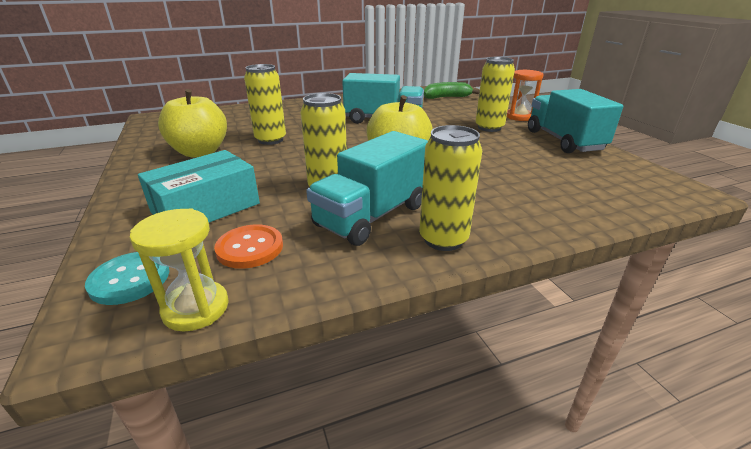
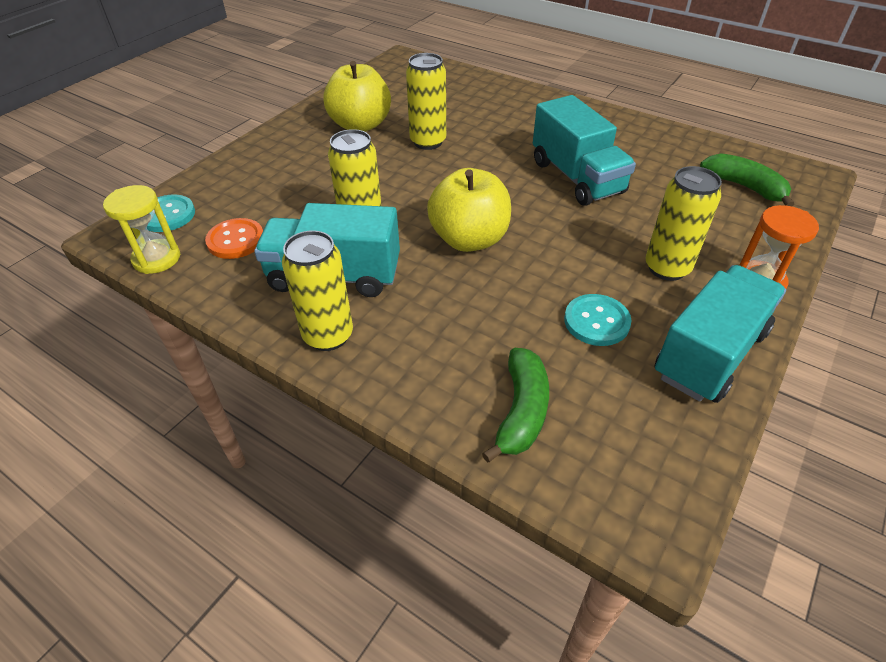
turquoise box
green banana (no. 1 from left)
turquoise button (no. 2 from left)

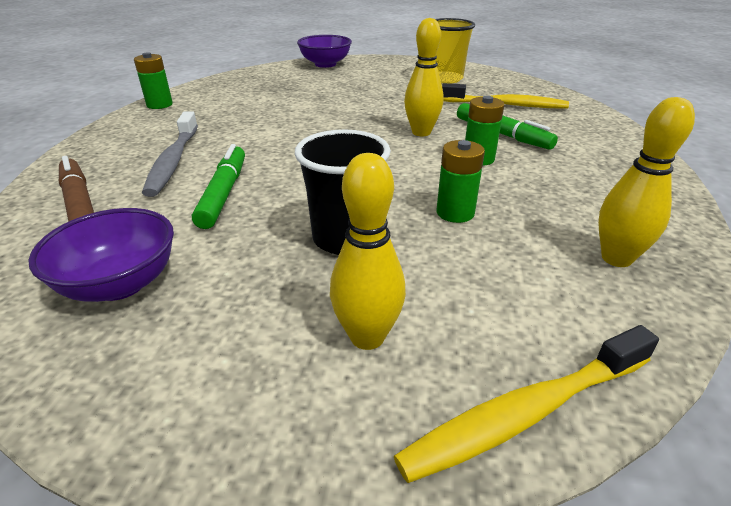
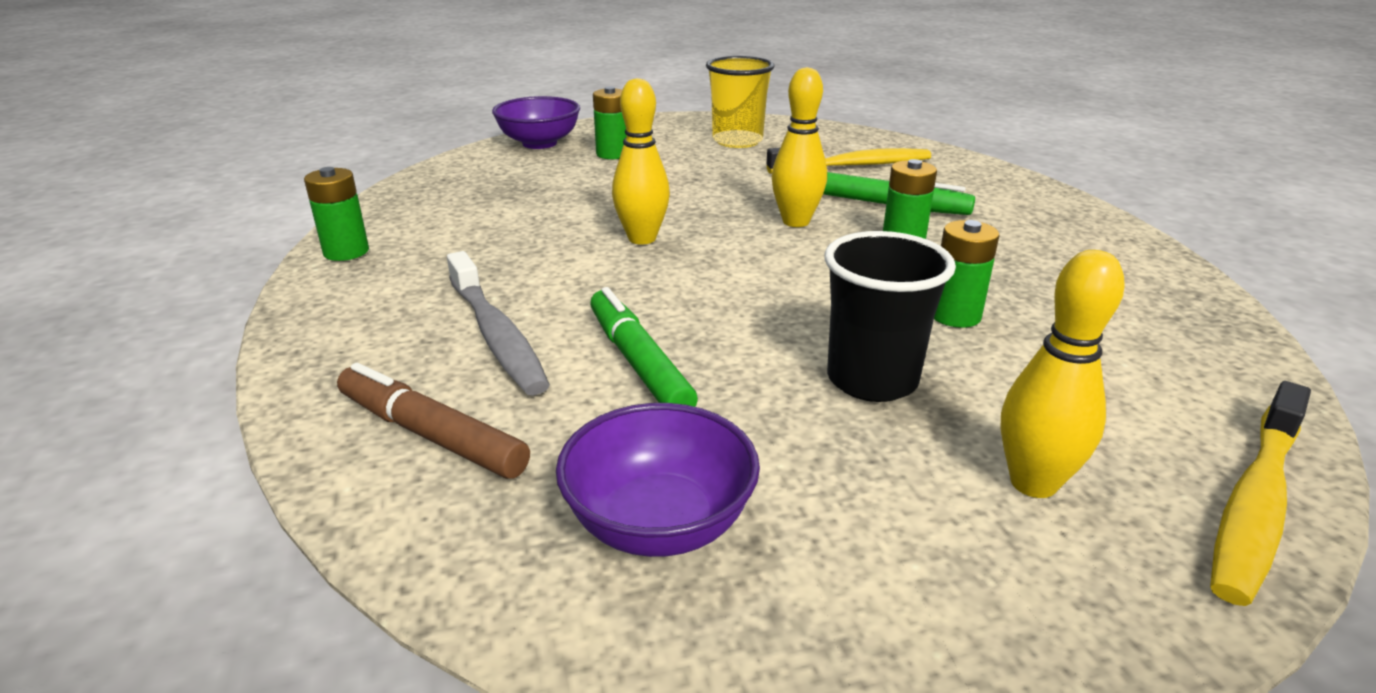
yellow bowling pin (no. 1 from left)
green battery (no. 2 from left)

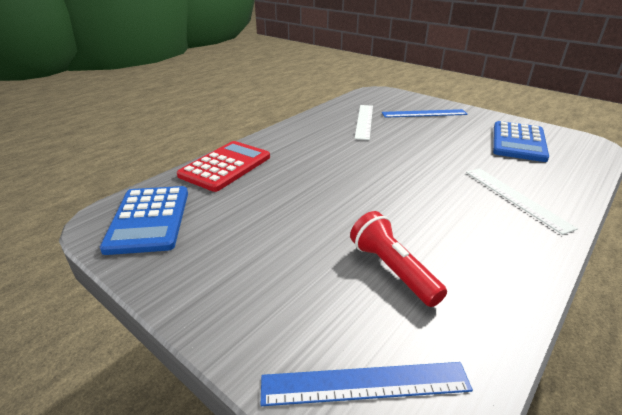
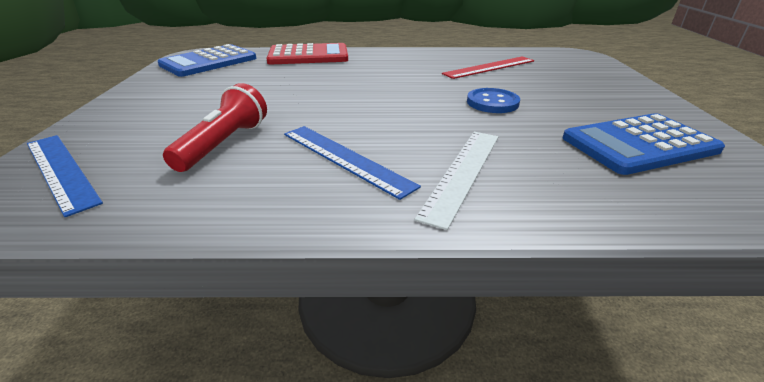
red ruler
blue ruler (no. 2 from left)
blue button

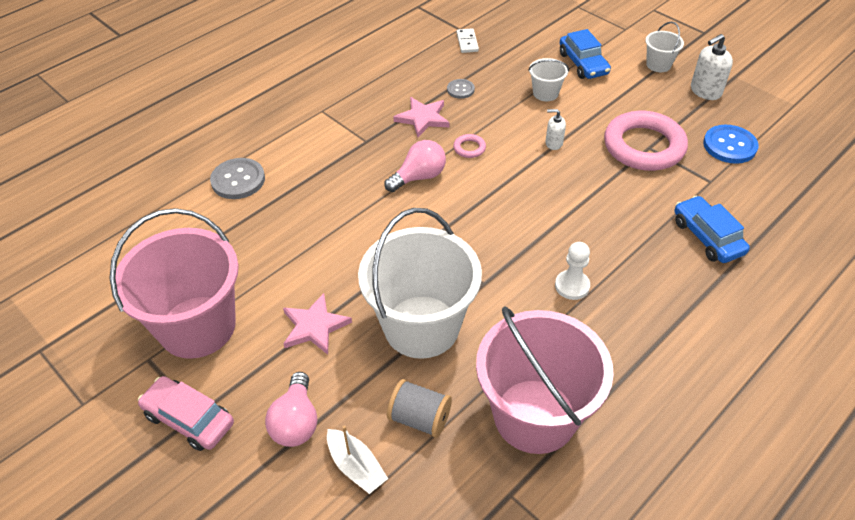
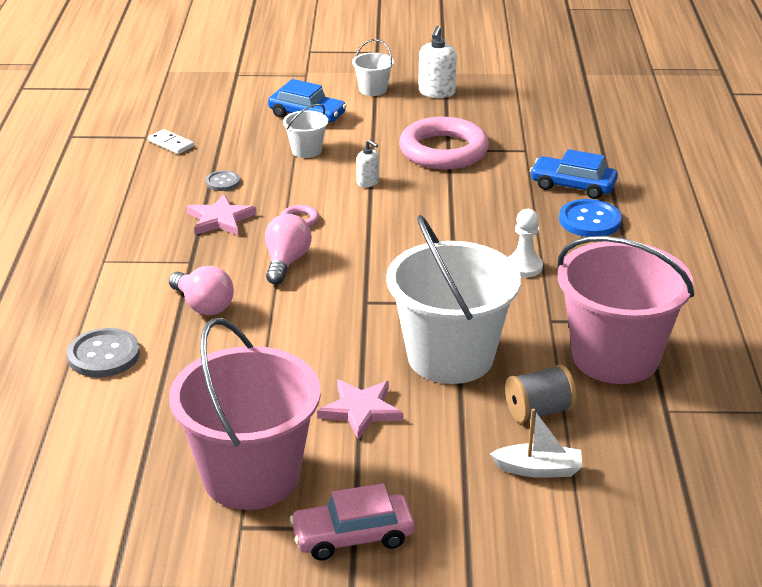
pink light bulb (no. 1 from left)
white soap dispenser (no. 1 from left)
blue button

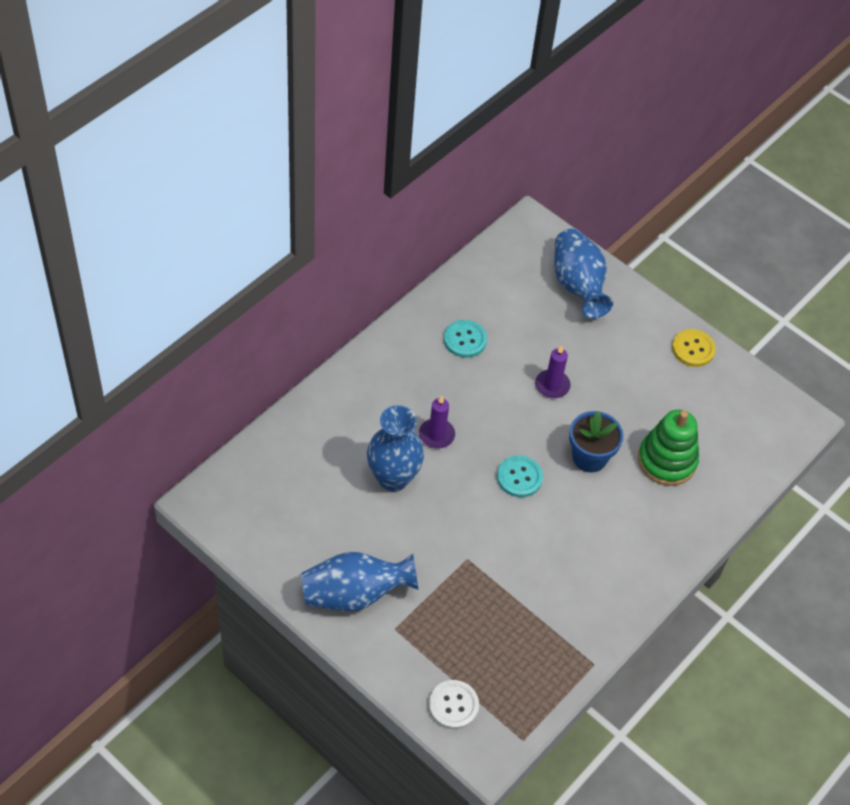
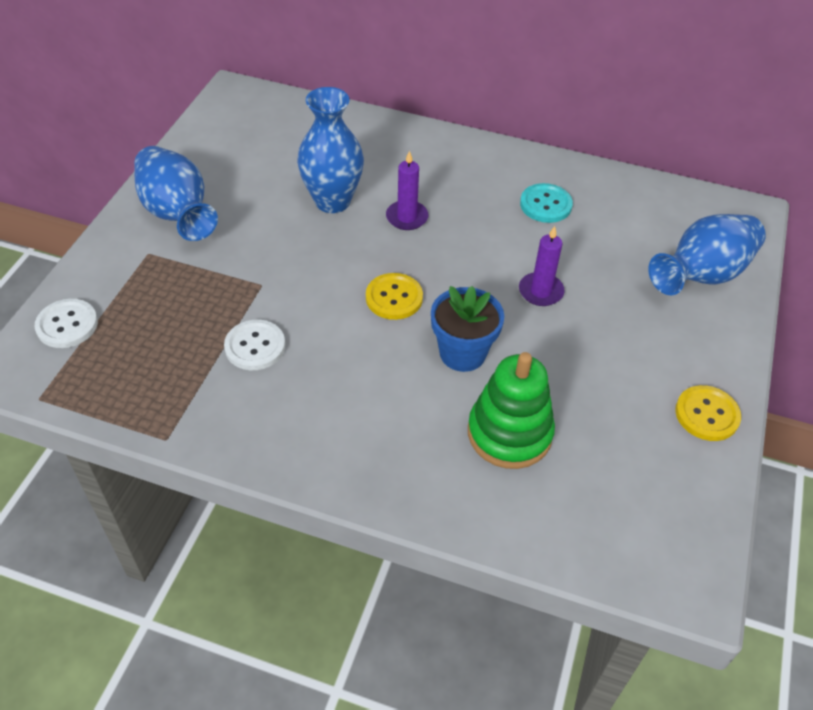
yellow button (no. 1 from left)
white button (no. 2 from left)

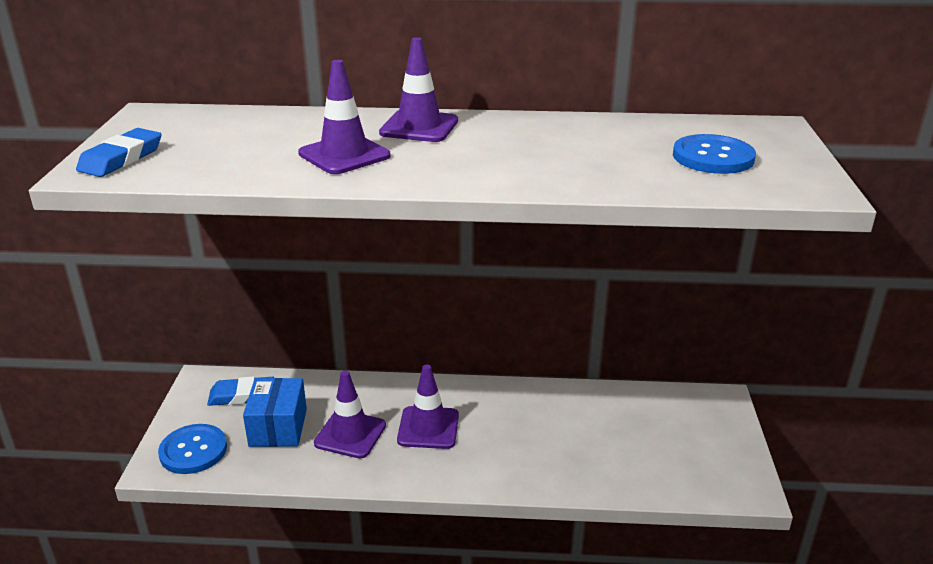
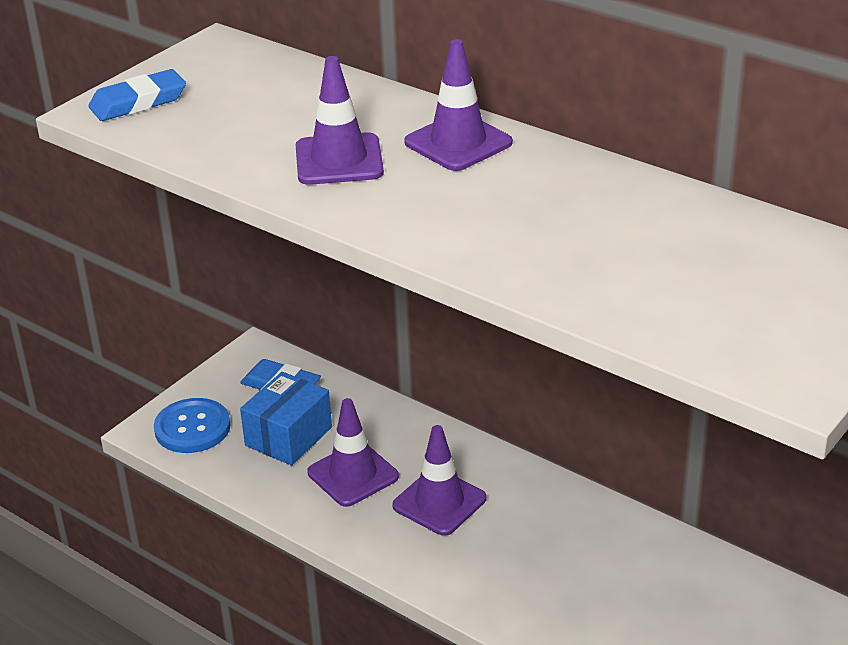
blue button (no. 2 from left in the first image)

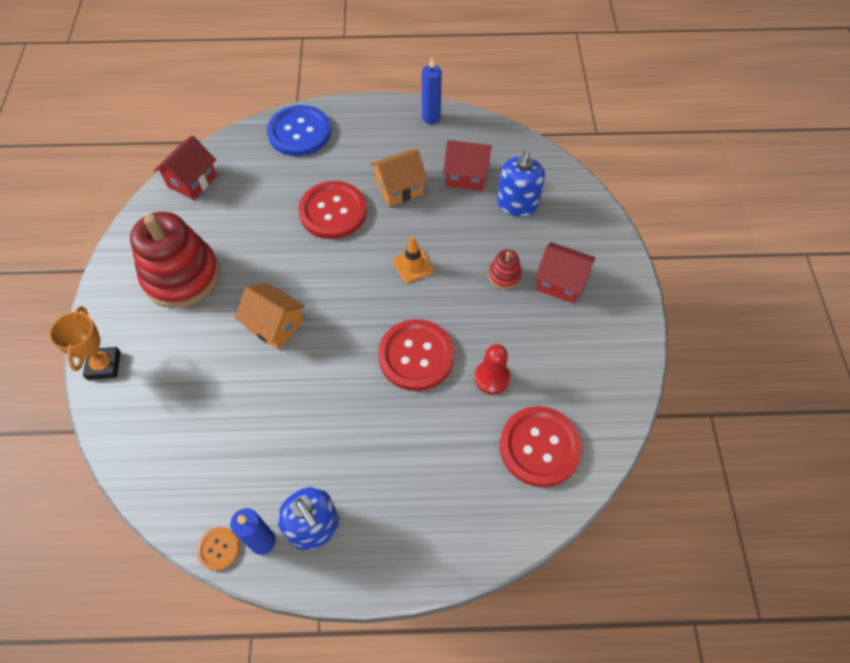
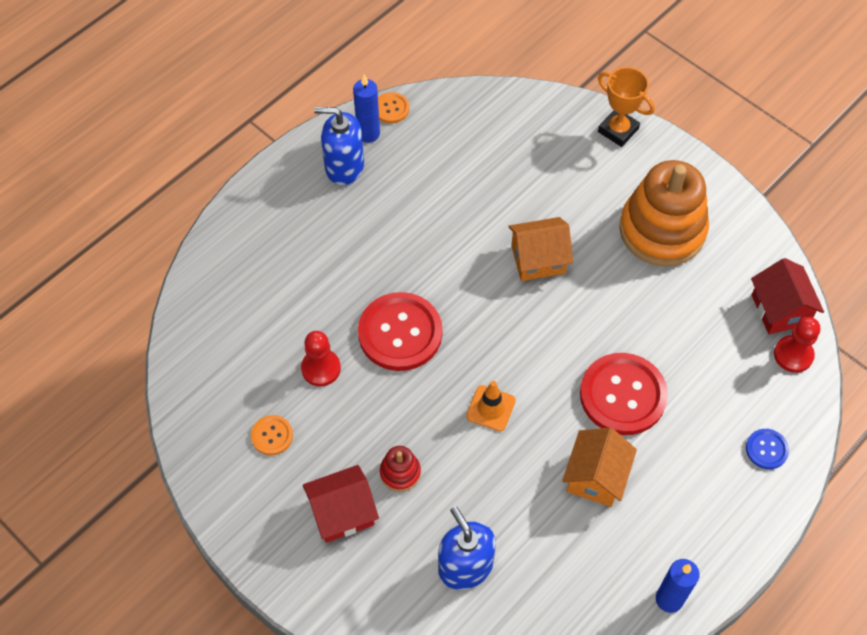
orange stacking toy
blue button
red house (no. 2 from left in the first image)
red button (no. 3 from left in the first image)
orange button (no. 1 from left)
red pawn (no. 2 from left)

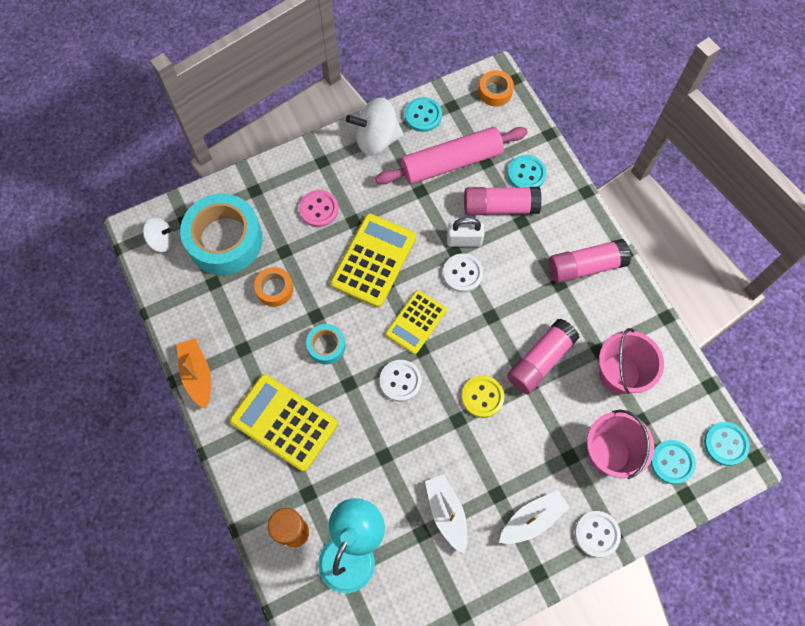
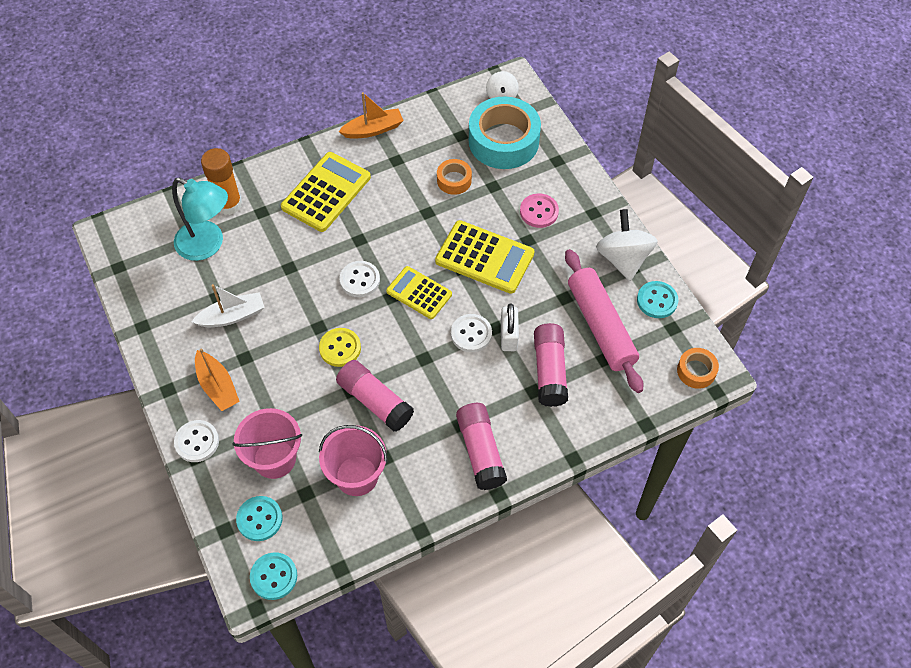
turquoise tape (no. 2 from left in the first image)
orange boat (no. 1 from left)
turquoise button (no. 2 from left in the first image)

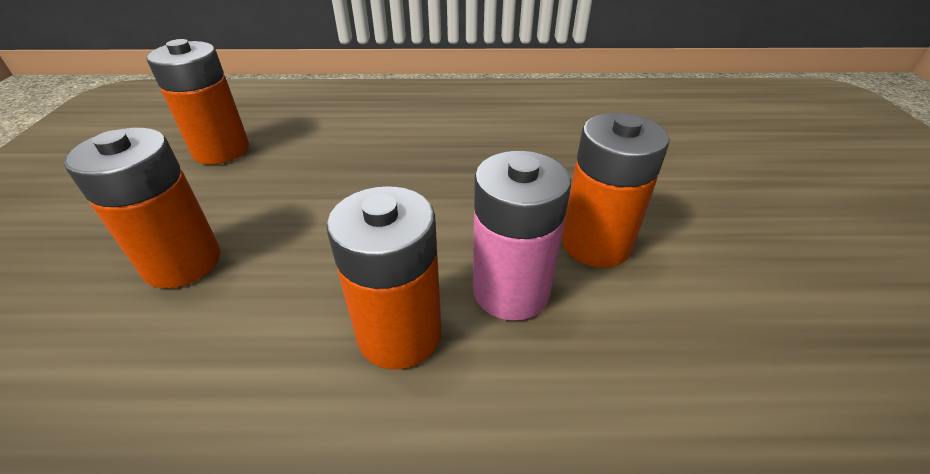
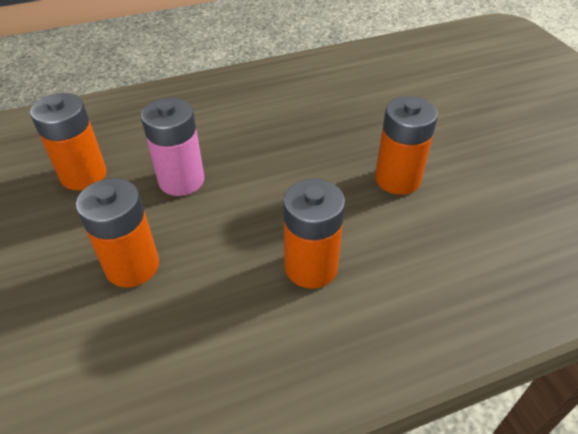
pink battery

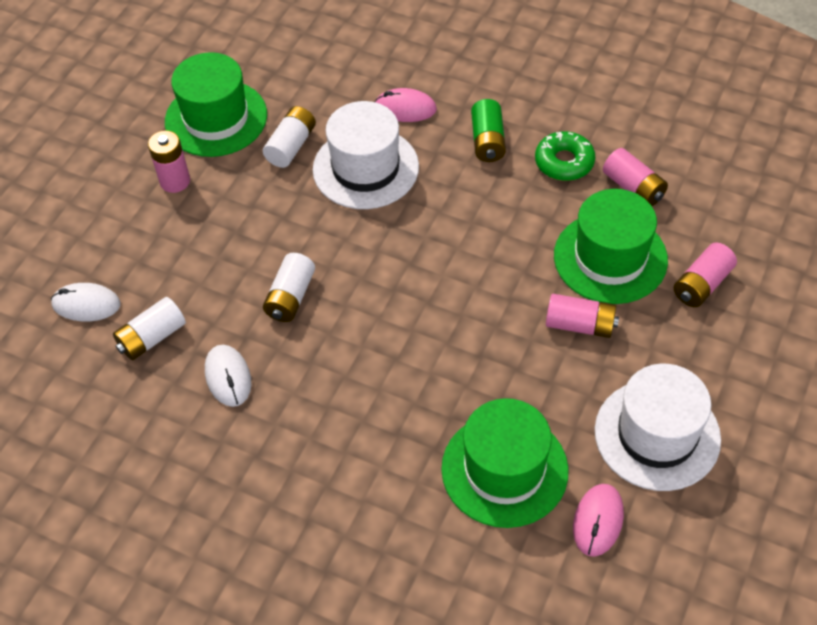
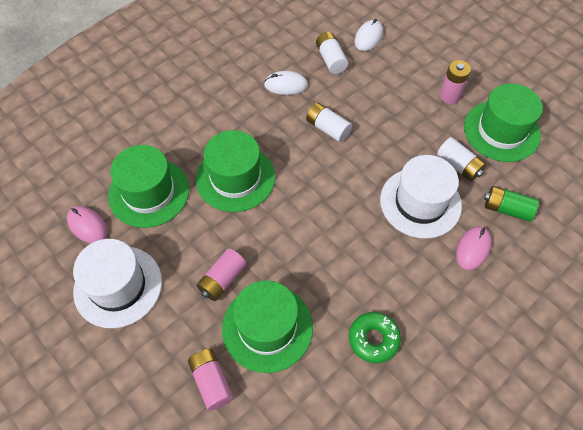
green battery
pink battery (no. 3 from left in the first image)
green hat (no. 2 from left)

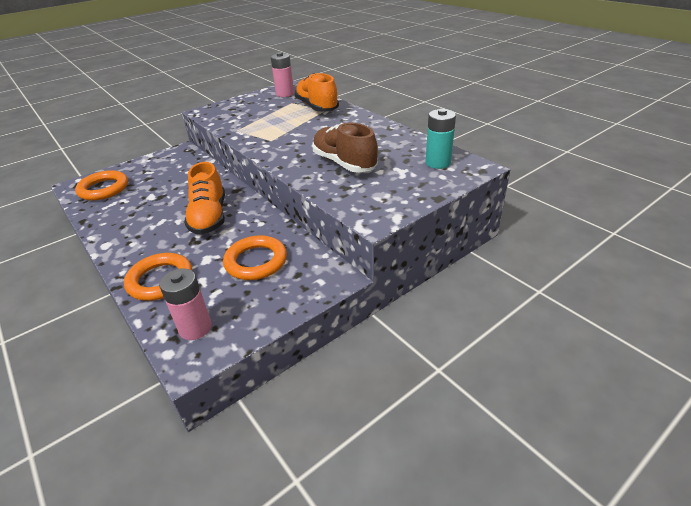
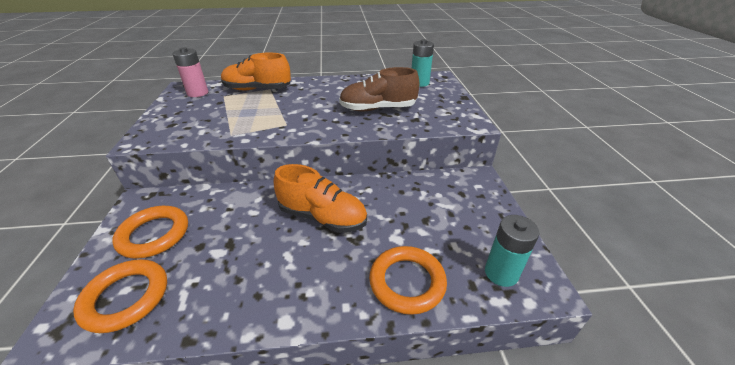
turquoise battery (no. 2 from left)
orange ring (no. 2 from left)

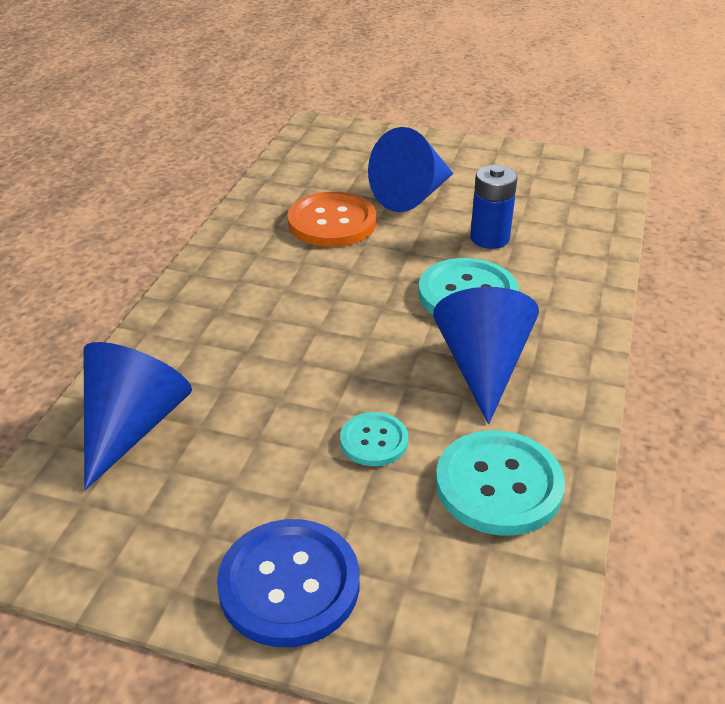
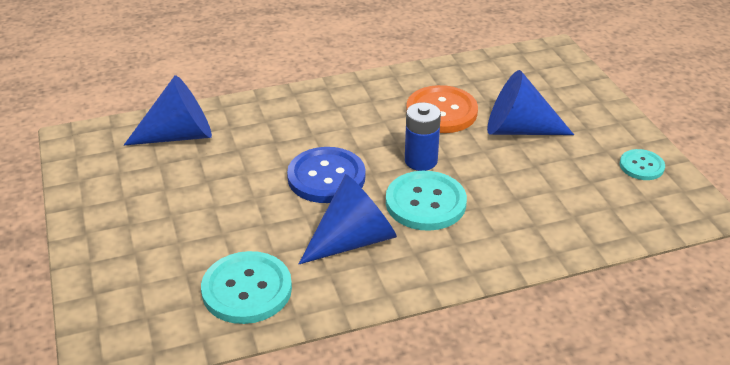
blue button
turquoise button (no. 3 from left)
blue battery

